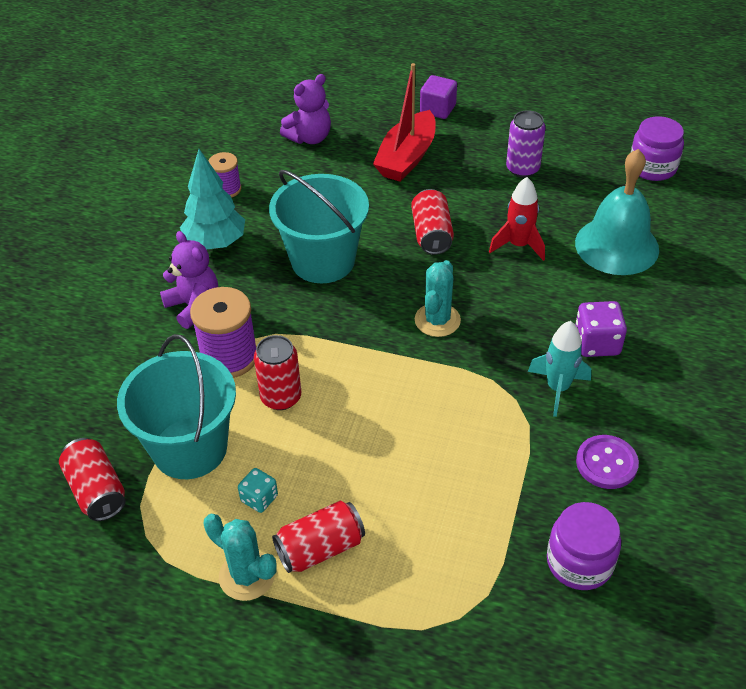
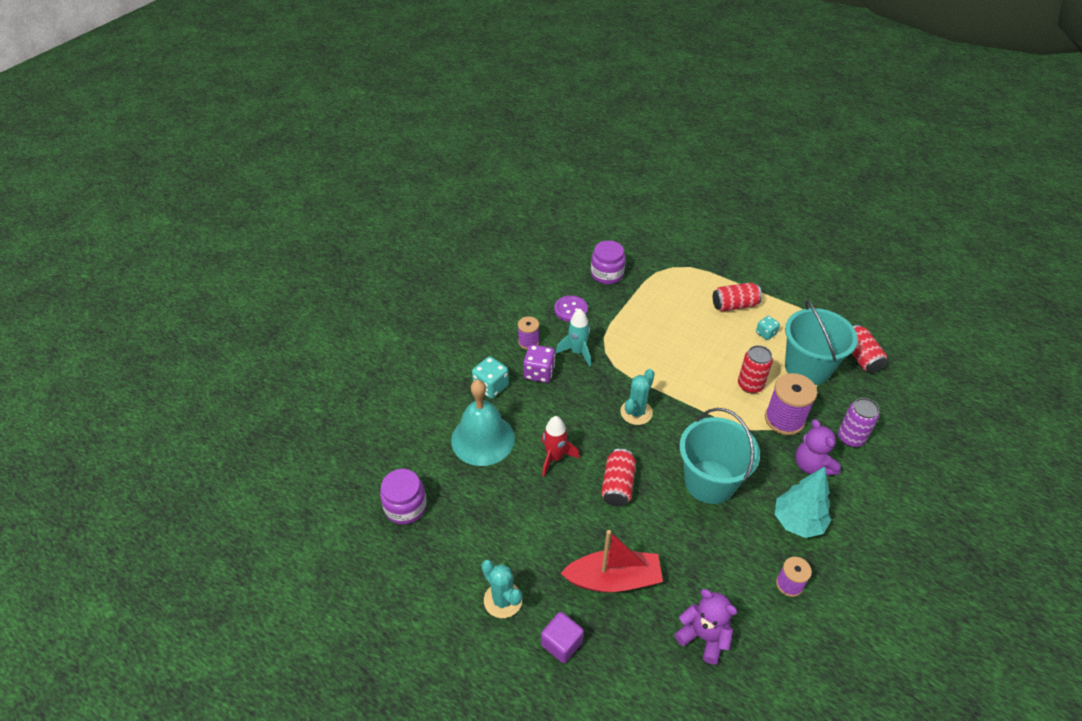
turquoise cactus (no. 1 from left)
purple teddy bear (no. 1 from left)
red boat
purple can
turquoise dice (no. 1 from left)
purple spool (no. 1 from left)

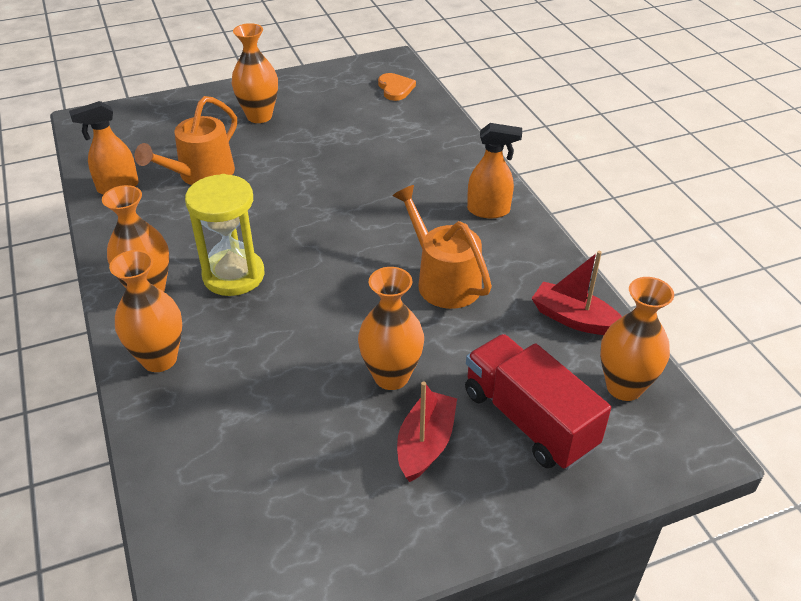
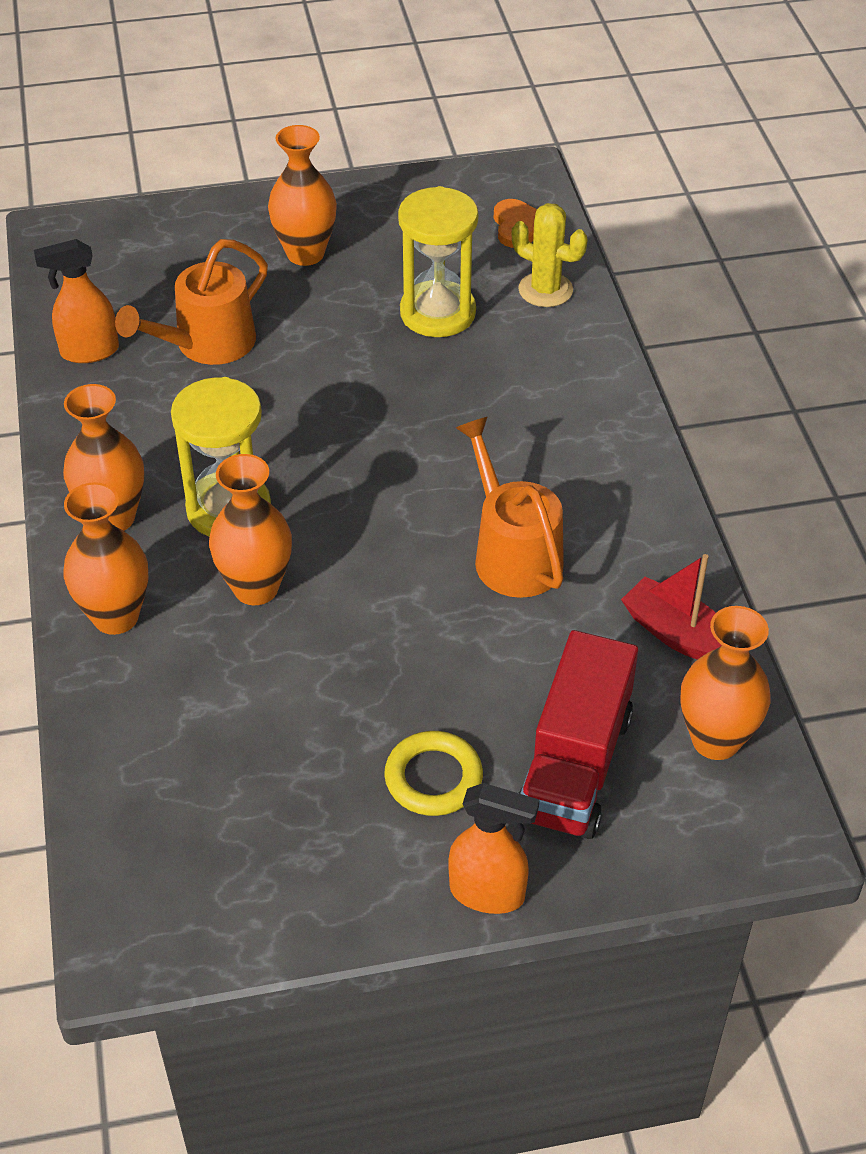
orange vase (no. 3 from left)
yellow ring
red truck
orange spray bottle (no. 2 from left)
yellow hourglass (no. 2 from left)
yellow cactus

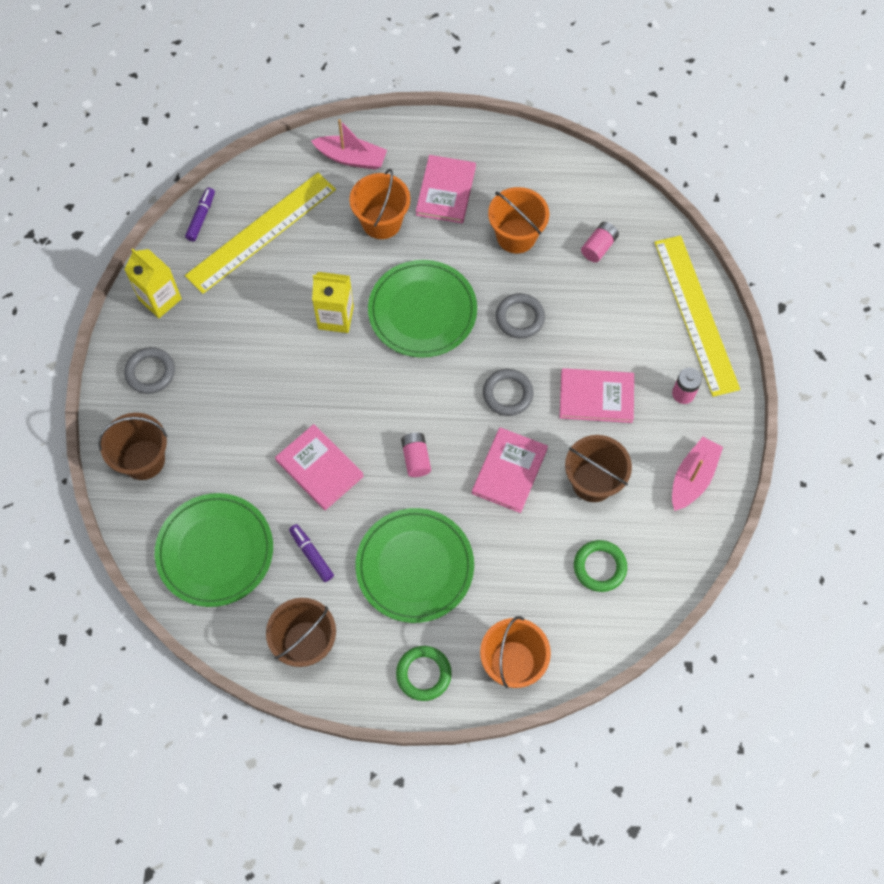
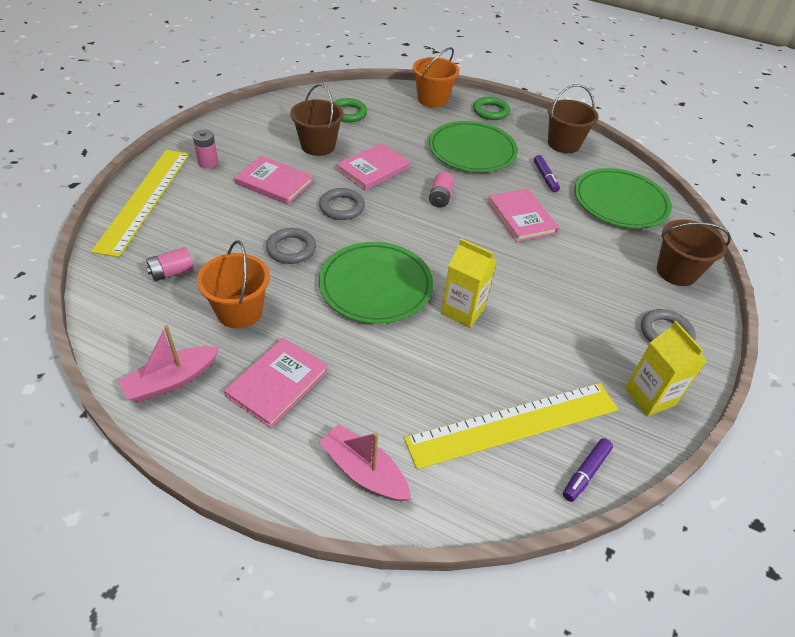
orange bucket (no. 1 from left in the first image)
pink boat (no. 1 from left)

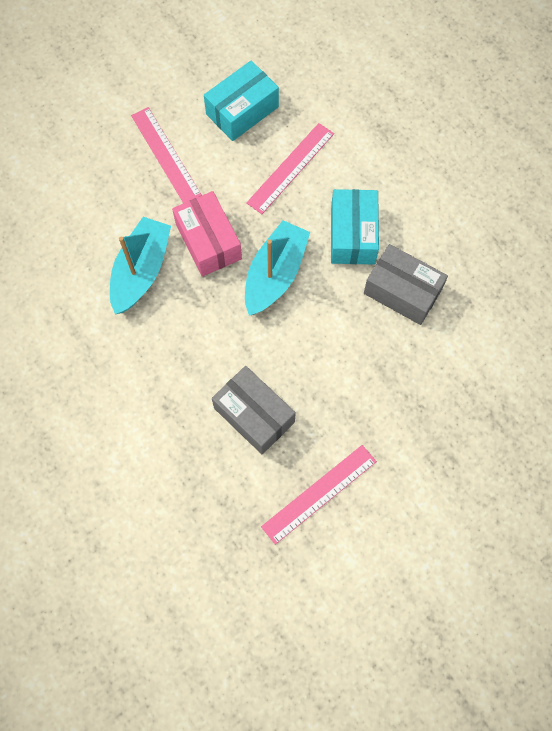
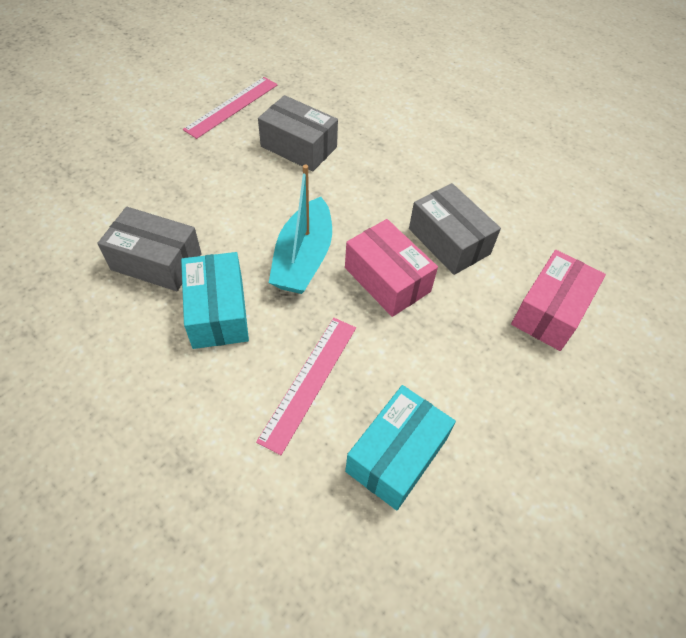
grey box (no. 3 from left)
pink ruler (no. 1 from left in the first image)
pink box (no. 2 from left)

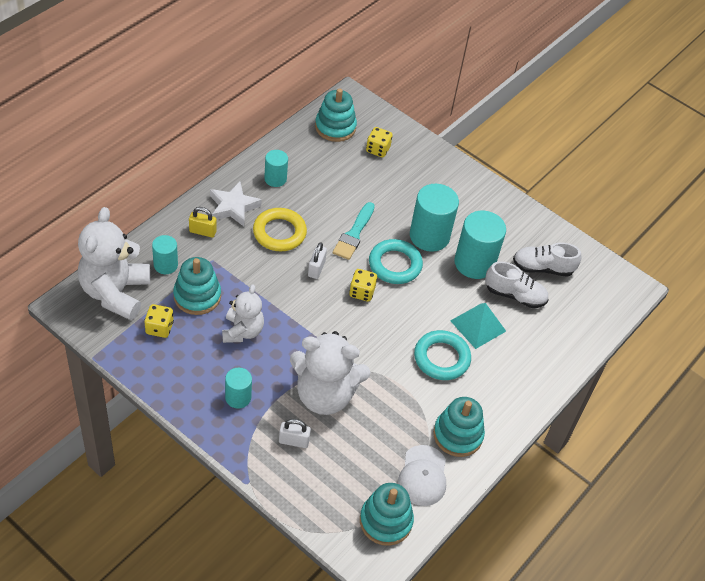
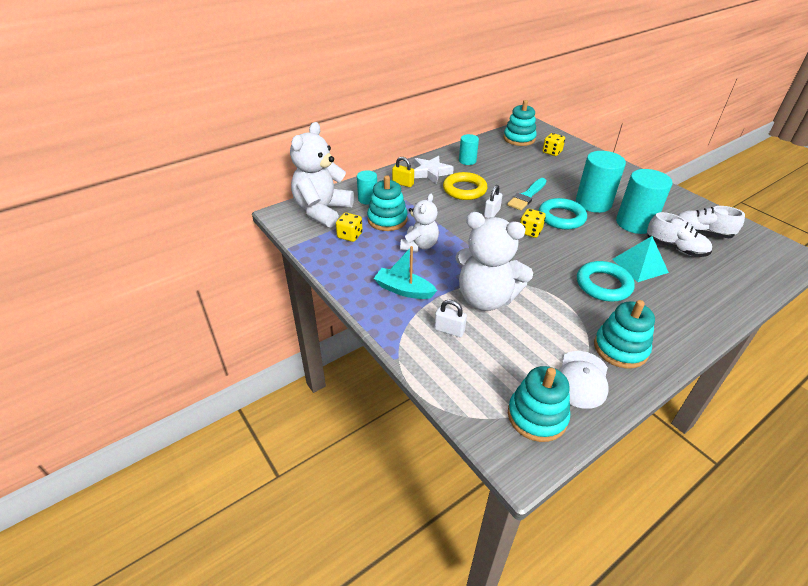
turquoise boat

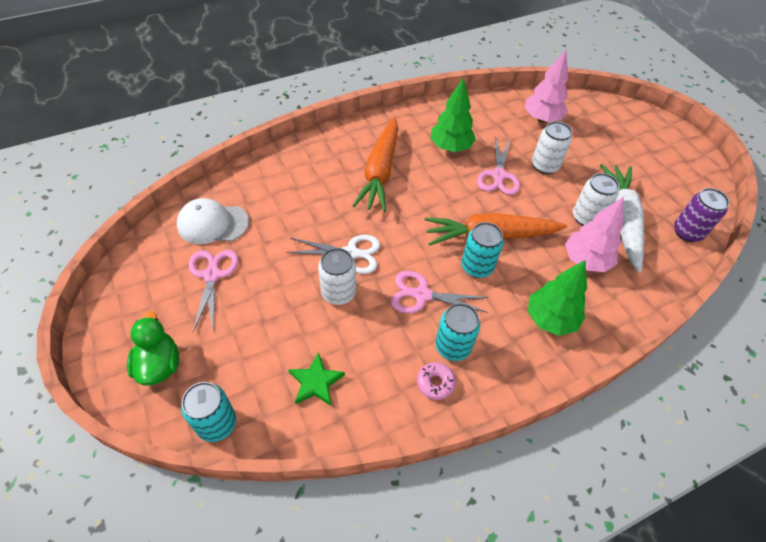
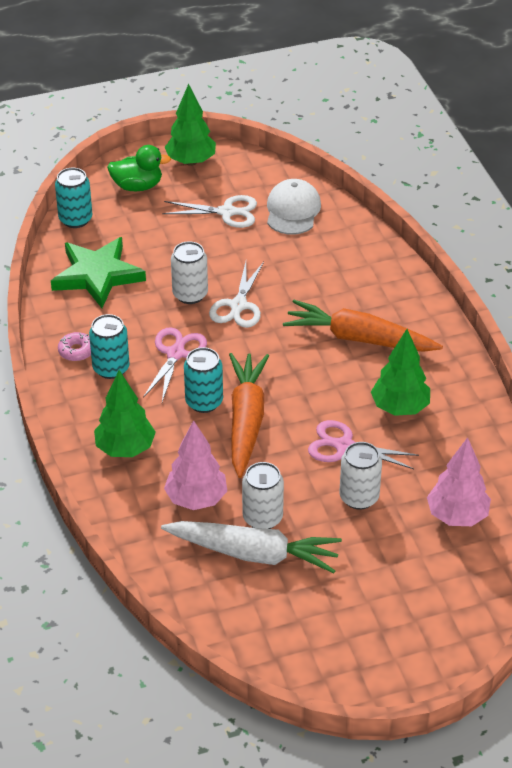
white scissors (no. 1 from left)
green star
purple can
green tree (no. 2 from left)

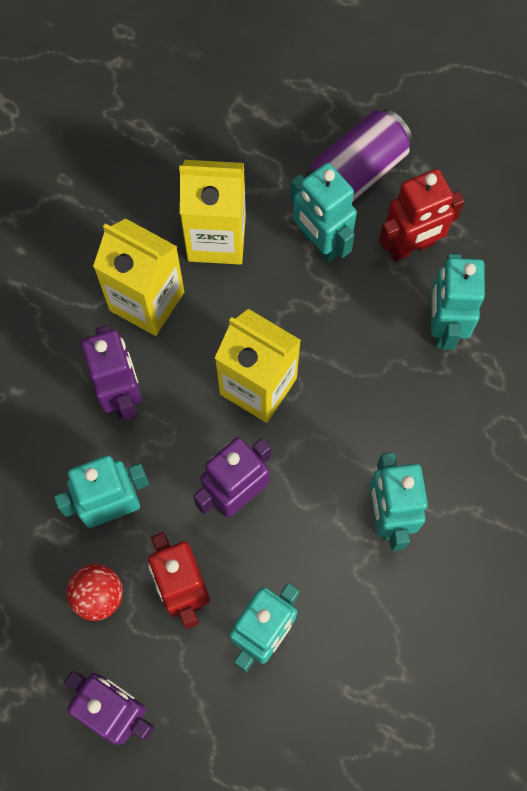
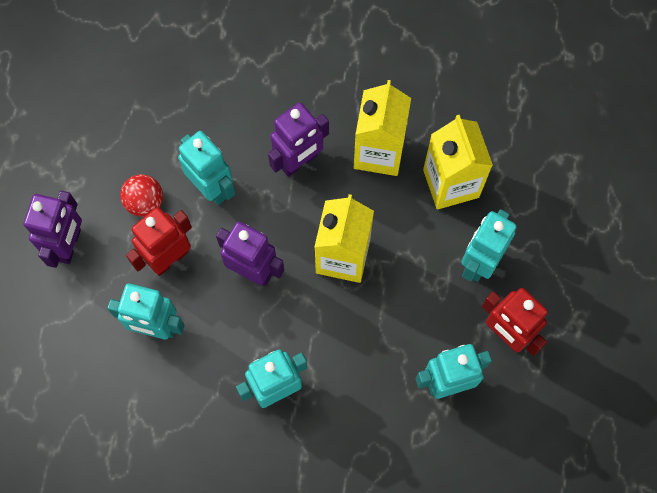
purple can

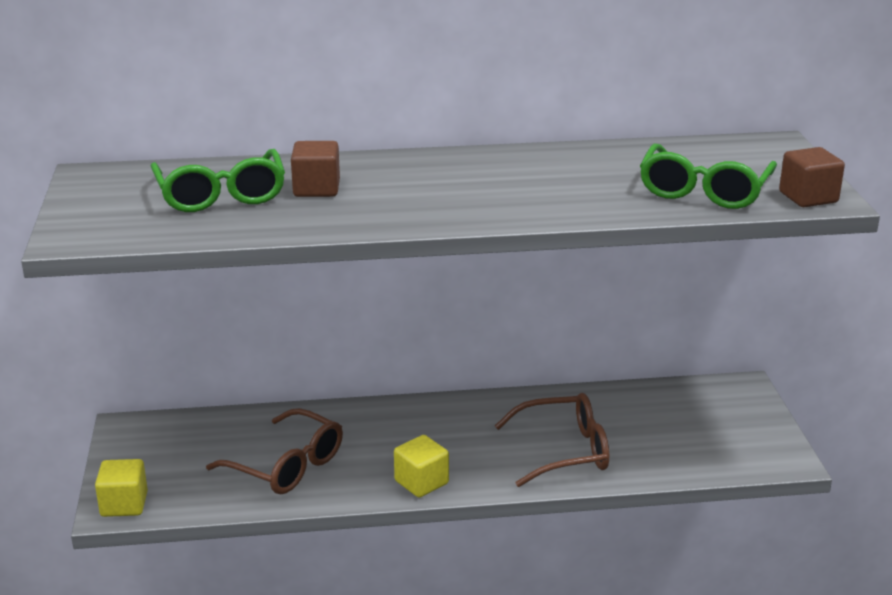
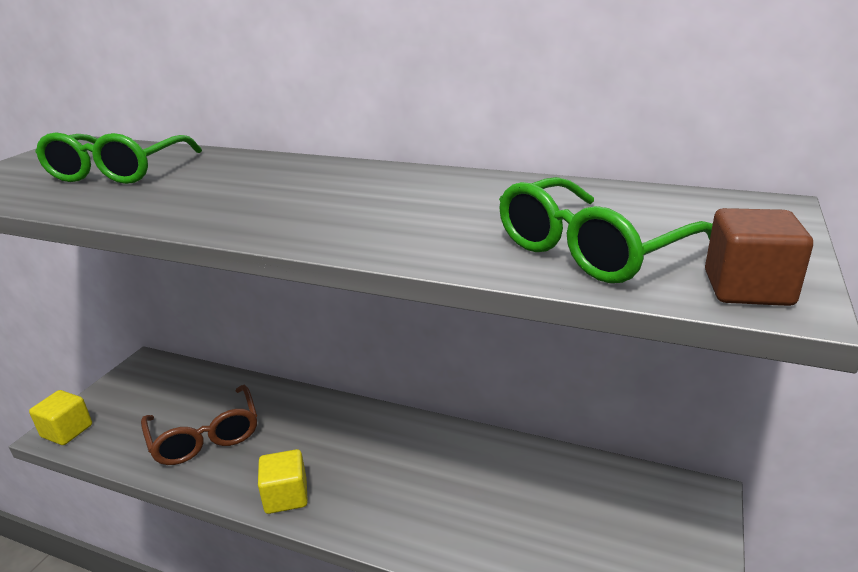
brown cube (no. 1 from left in the first image)
brown glasses (no. 2 from left in the first image)

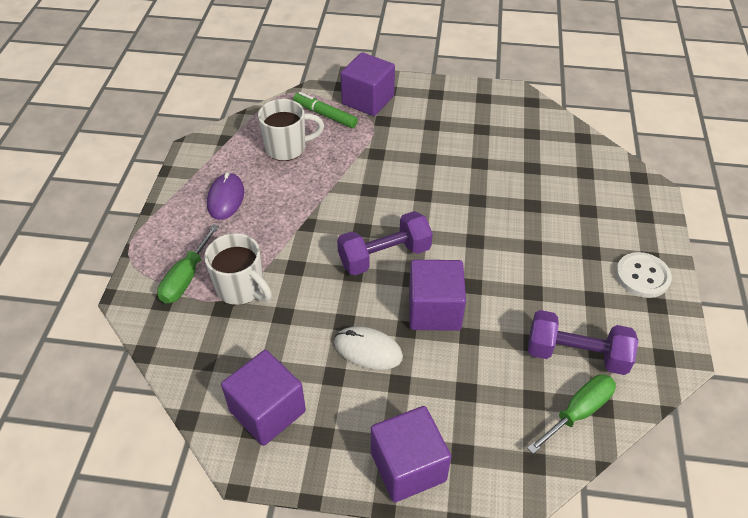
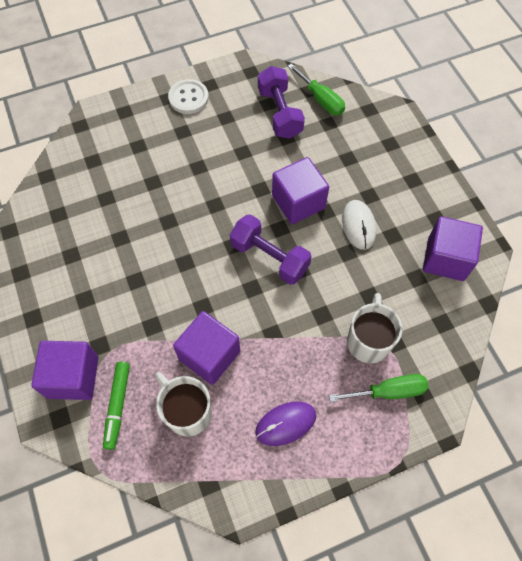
purple cube (no. 2 from left)
green screwdriver (no. 1 from left)

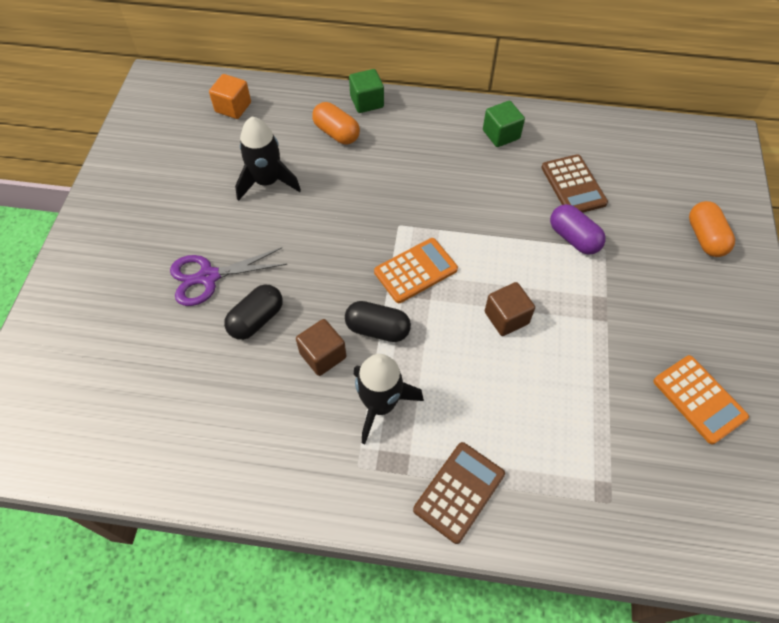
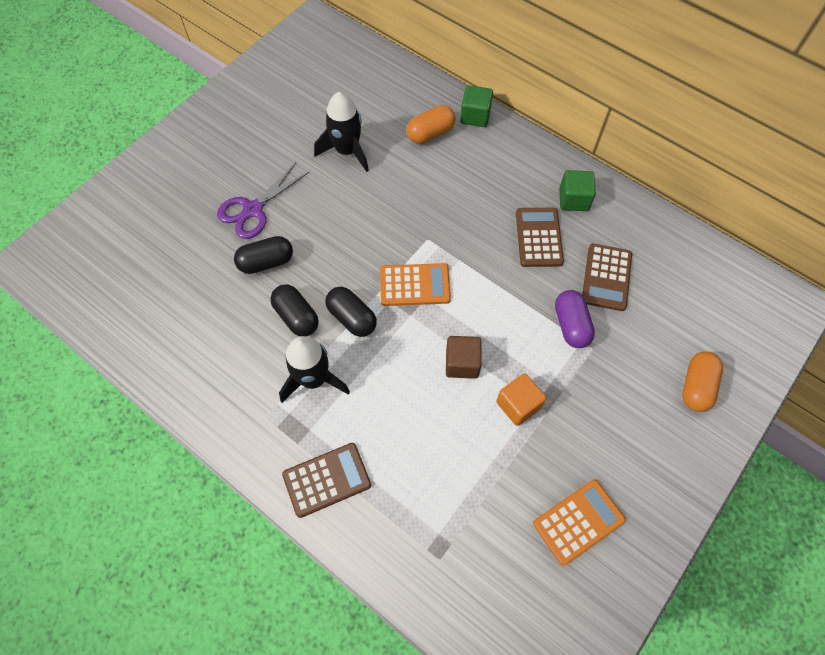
purple scissors
orange cube
black capsule (no. 2 from left)
orange capsule (no. 1 from left)
orange calculator (no. 2 from left)
brown calculator (no. 2 from left)

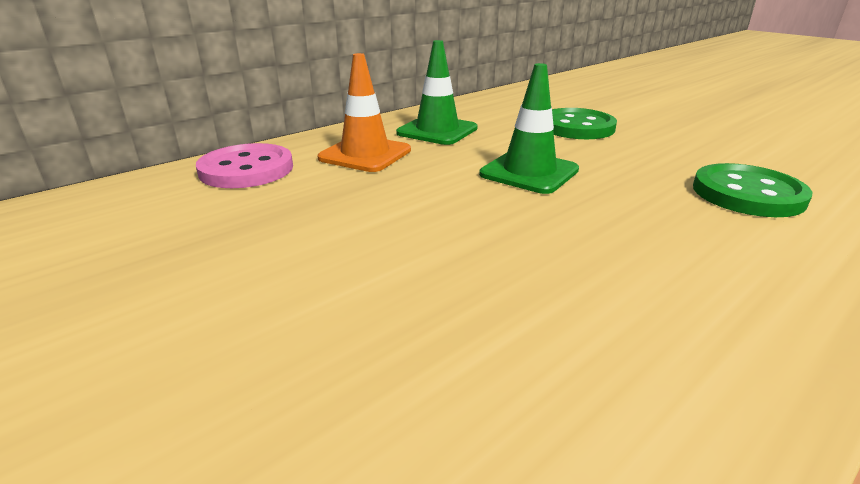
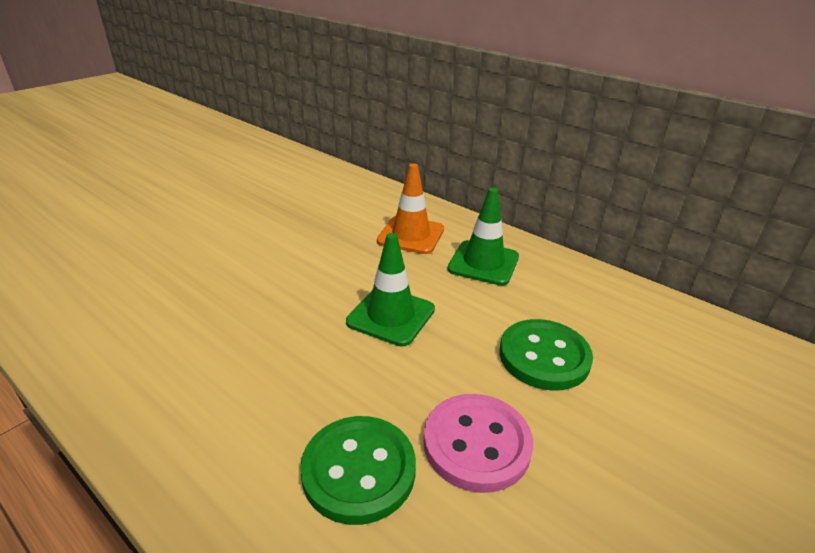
pink button

